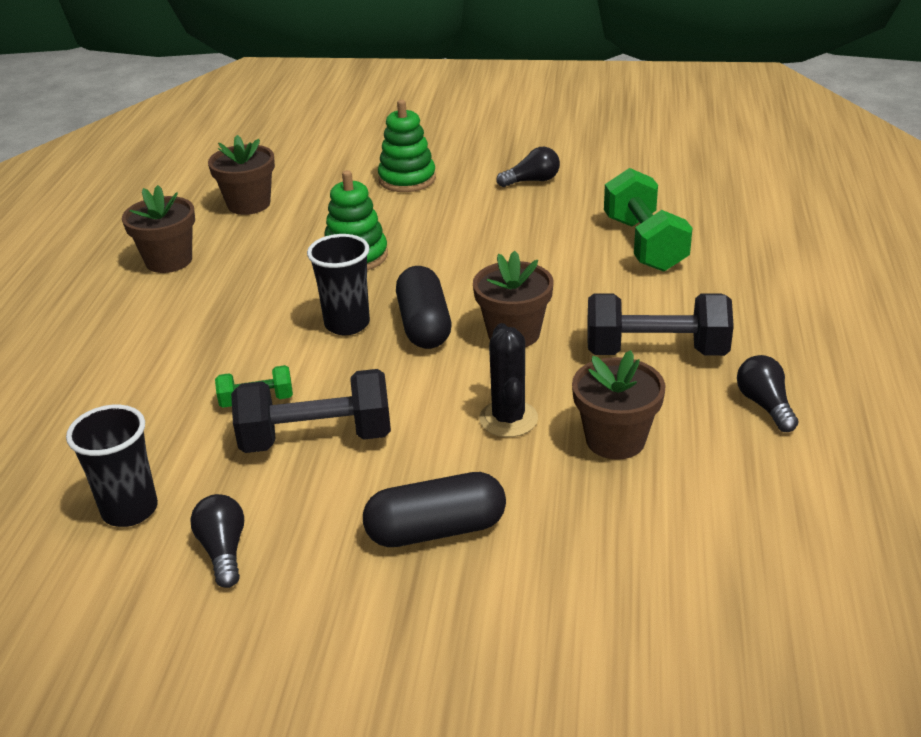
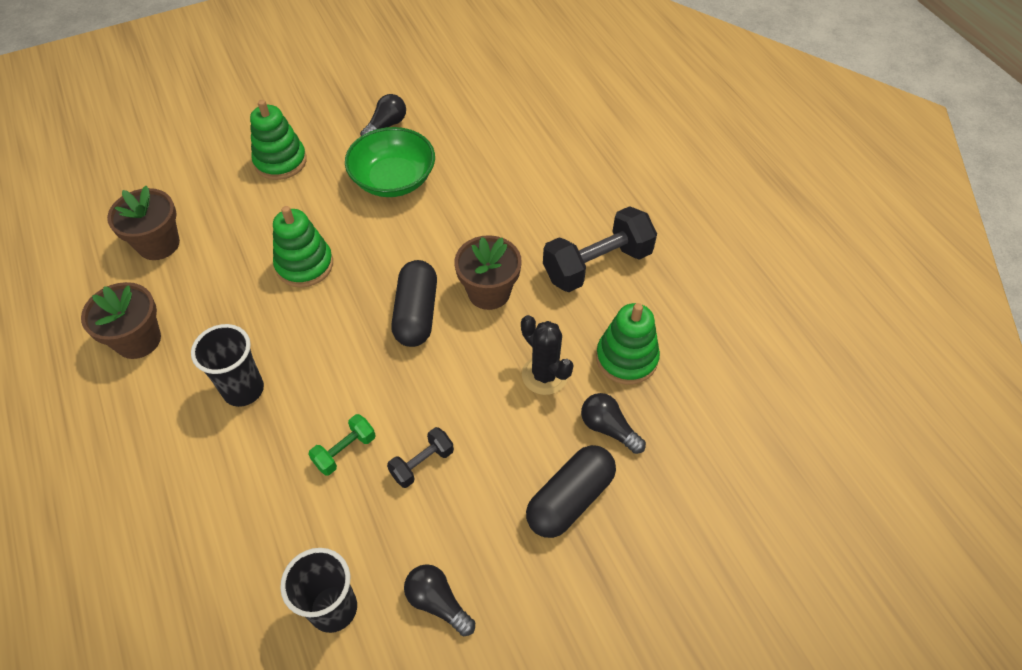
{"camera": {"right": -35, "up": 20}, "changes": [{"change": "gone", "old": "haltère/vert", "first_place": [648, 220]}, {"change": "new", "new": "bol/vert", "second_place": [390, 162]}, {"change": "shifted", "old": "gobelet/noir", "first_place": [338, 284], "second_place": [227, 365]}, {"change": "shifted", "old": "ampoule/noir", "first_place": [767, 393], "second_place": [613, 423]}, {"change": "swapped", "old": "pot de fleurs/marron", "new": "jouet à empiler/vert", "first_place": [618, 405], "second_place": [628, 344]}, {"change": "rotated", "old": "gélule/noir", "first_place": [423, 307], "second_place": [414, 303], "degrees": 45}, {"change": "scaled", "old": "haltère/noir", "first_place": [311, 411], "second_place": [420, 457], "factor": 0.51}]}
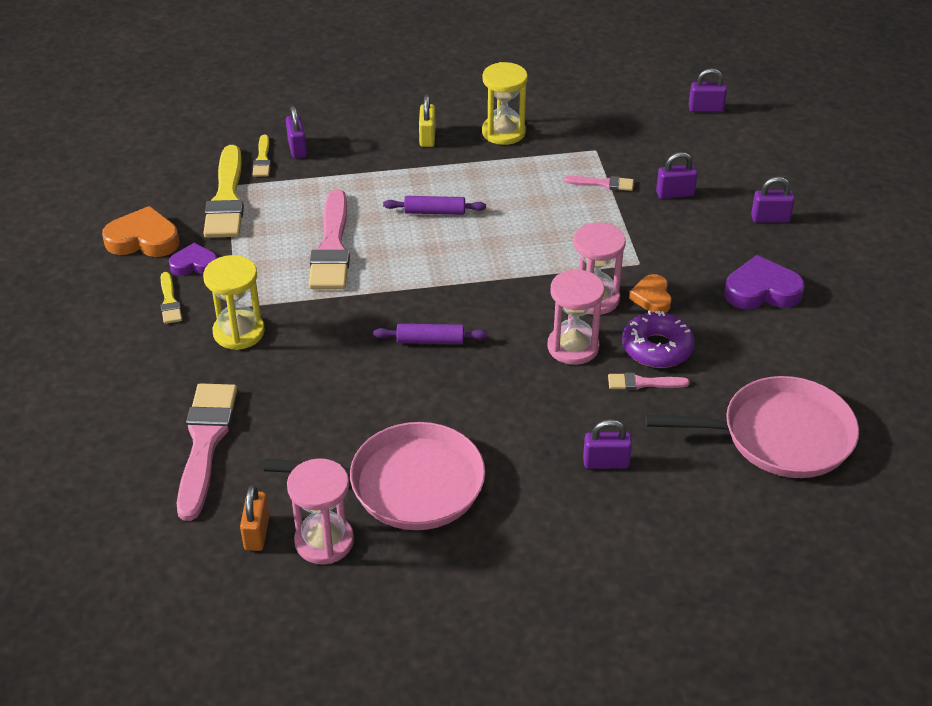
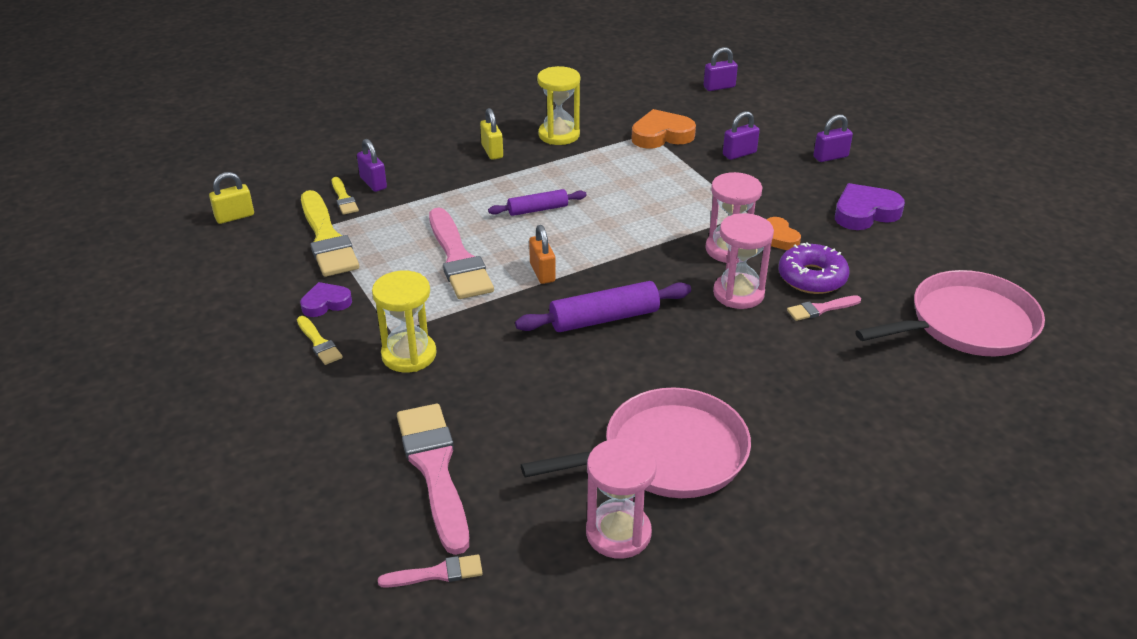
{"camera": {"right": -20, "up": -5}, "changes": [{"change": "gone", "old": "cadenas/violet", "first_place": [607, 444]}, {"change": "new", "new": "cadenas/jaune", "second_place": [231, 198]}, {"change": "shifted", "old": "cœur/orange", "first_place": [140, 231], "second_place": [664, 128]}, {"change": "shifted", "old": "cadenas/orange", "first_place": [254, 518], "second_place": [542, 254]}, {"change": "shifted", "old": "pinceau/rose", "first_place": [599, 183], "second_place": [430, 571]}, {"change": "scaled", "old": "rouleau à pâtisserie/violet", "first_place": [430, 334], "second_place": [603, 306], "factor": 1.59}]}
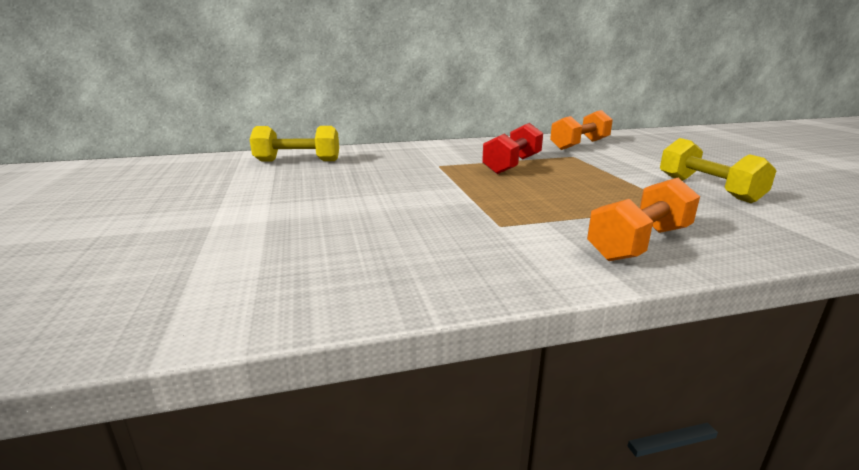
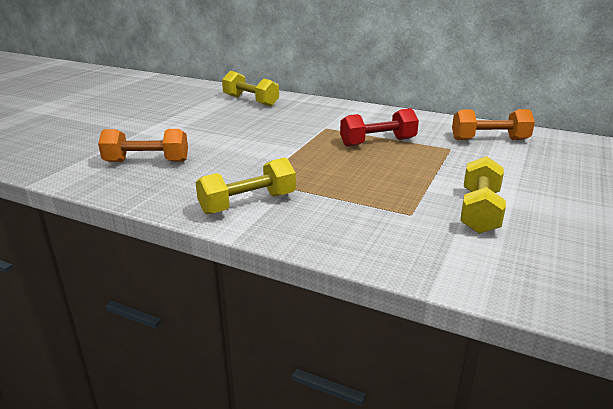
{"camera": {"right": 40, "up": 5}, "changes": [{"change": "new", "new": "haltère/jaune", "second_place": [246, 186]}, {"change": "shifted", "old": "haltère/orange", "first_place": [643, 219], "second_place": [143, 145]}]}
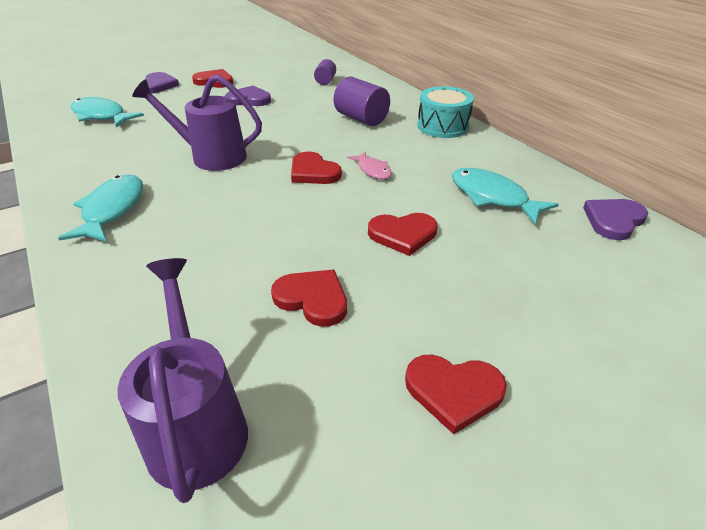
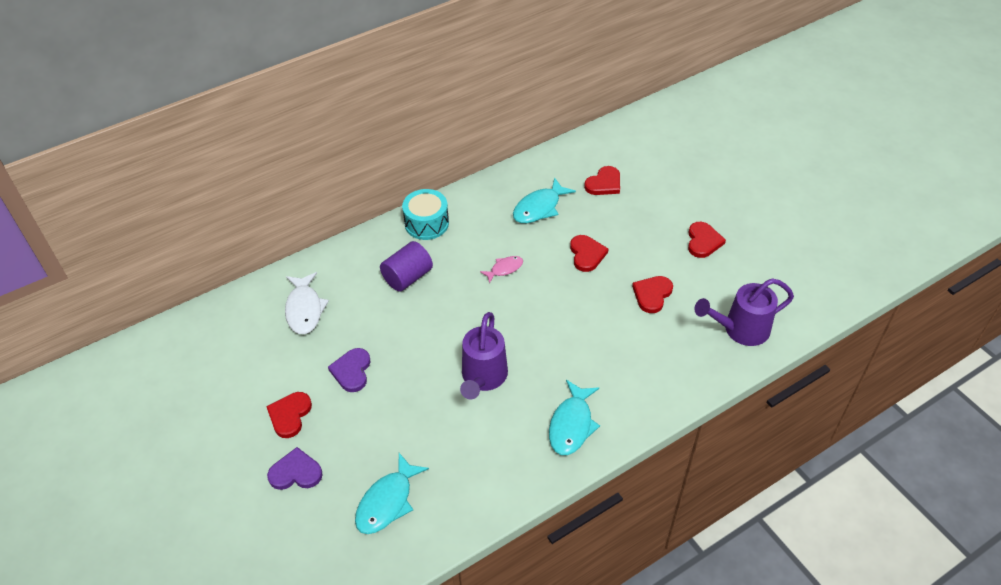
{"camera": {"right": -90, "up": 10}, "changes": [{"change": "gone", "old": "cœur/violet", "first_place": [615, 219]}, {"change": "shifted", "old": "cœur/rouge", "first_place": [316, 167], "second_place": [602, 180]}, {"change": "swapped", "old": "cylindre/violet", "new": "poisson/blanc", "first_place": [325, 72], "second_place": [307, 303]}, {"change": "rotated", "old": "poisson/turquoise", "first_place": [100, 208], "second_place": [574, 417], "degrees": -75}]}
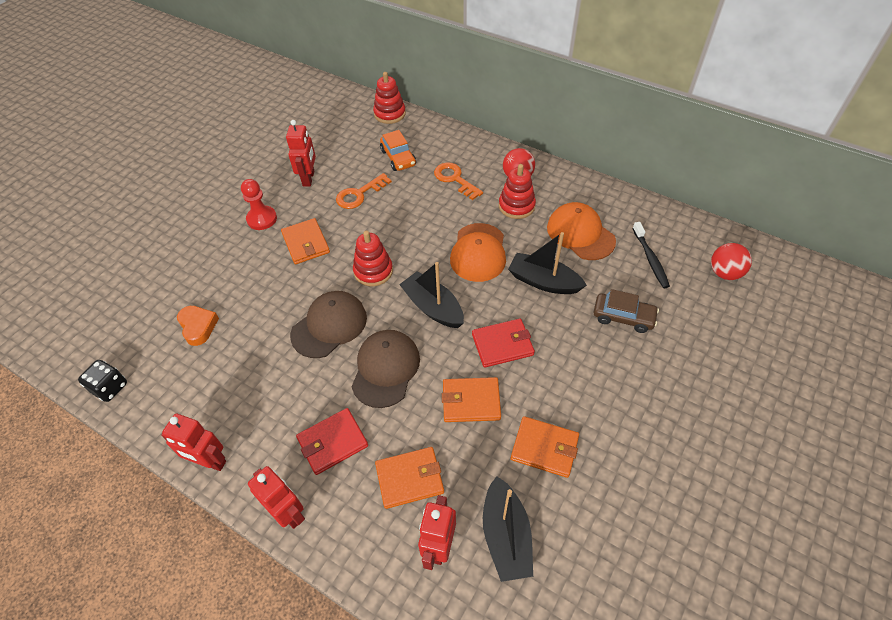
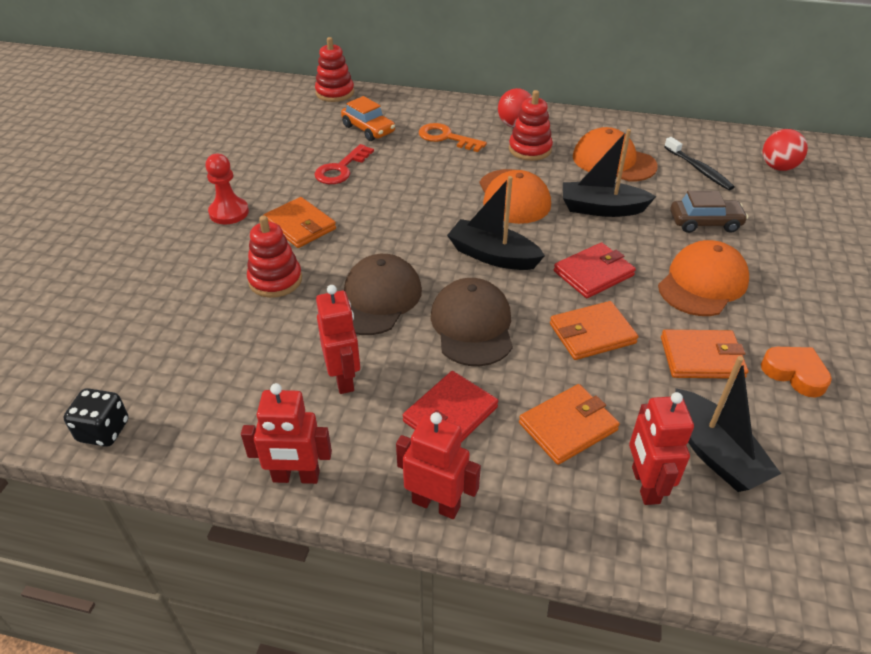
{"camera": {"right": -20, "up": -10}, "changes": [{"change": "new", "new": "casquette/orange", "second_place": [703, 278]}, {"change": "shifted", "old": "cœur/orange", "first_place": [198, 326], "second_place": [796, 372]}, {"change": "shifted", "old": "robot/rouge", "first_place": [301, 153], "second_place": [338, 339]}, {"change": "shifted", "old": "jouet à empiler/rouge", "first_place": [373, 258], "second_place": [274, 257]}, {"change": "repainted", "old": "clé/orange", "new": "clé/rouge", "first_place": [364, 191], "second_place": [344, 164]}]}
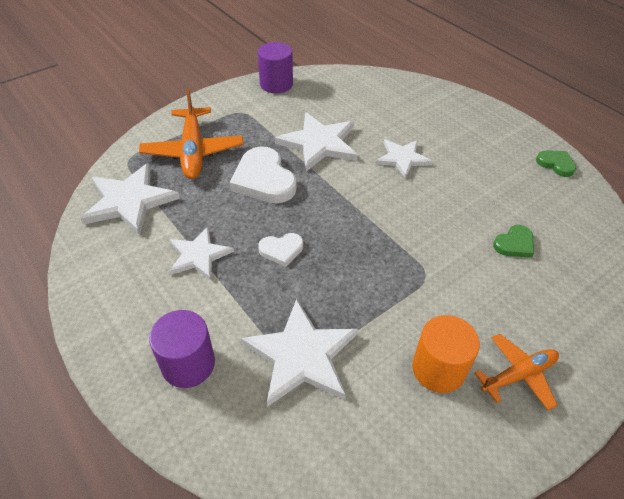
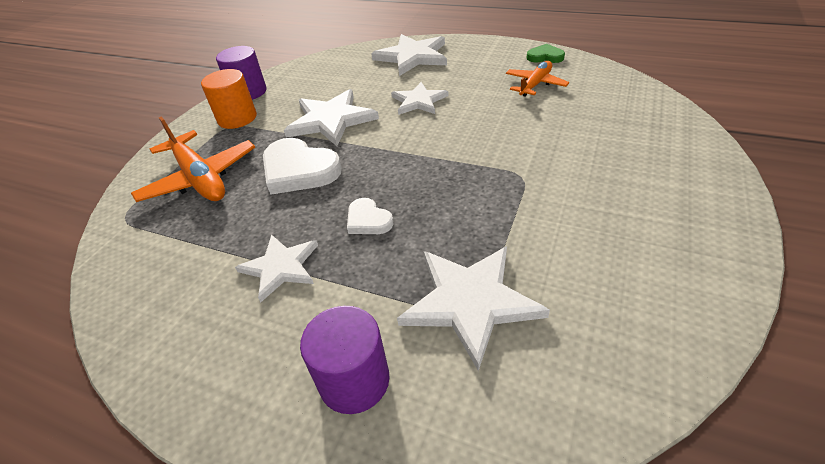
{"camera": {"right": -25, "up": -5}, "changes": [{"change": "gone", "old": "cœur/vert", "first_place": [513, 241]}, {"change": "shifted", "old": "étoile/blanc", "first_place": [130, 199], "second_place": [409, 55]}, {"change": "shifted", "old": "cylindre/orange", "first_place": [446, 354], "second_place": [229, 99]}, {"change": "shifted", "old": "avion/orange", "first_place": [516, 372], "second_place": [537, 79]}, {"change": "rotated", "old": "cœur/blanc", "first_place": [280, 250], "second_place": [370, 216], "degrees": 90}]}
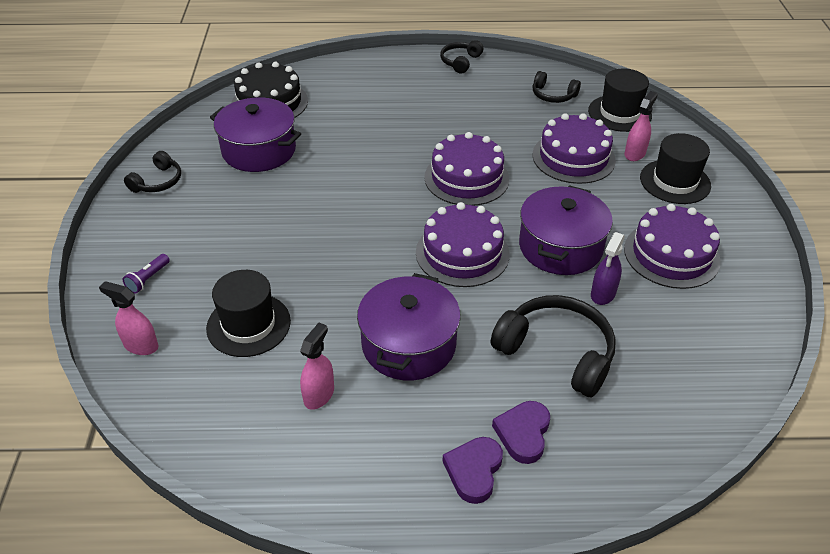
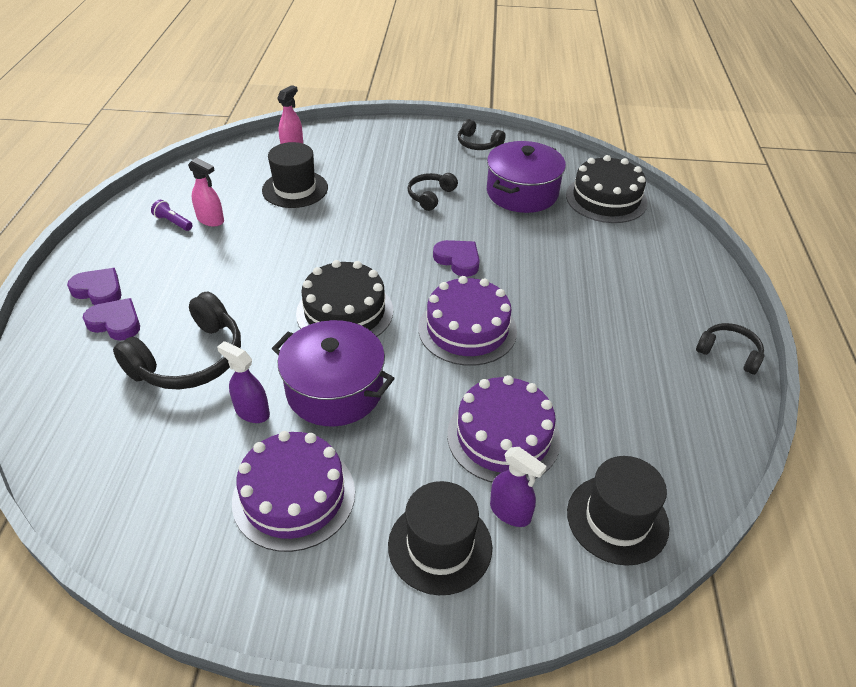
{"camera": {"right": 95, "up": 0}, "changes": [{"change": "gone", "old": "marmite/violet", "first_place": [409, 326]}, {"change": "new", "new": "cœur/violet", "second_place": [456, 258]}, {"change": "shifted", "old": "lampe de poche/violet", "first_place": [146, 273], "second_place": [171, 215]}, {"change": "shifted", "old": "casque audio/noir", "first_place": [557, 87], "second_place": [433, 192]}, {"change": "repainted", "old": "gâteau/violet", "new": "gâteau/noir", "first_place": [462, 244], "second_place": [344, 298]}, {"change": "repainted", "old": "vaporisateur/rose", "new": "vaporisateur/violet", "first_place": [641, 126], "second_place": [518, 487]}]}
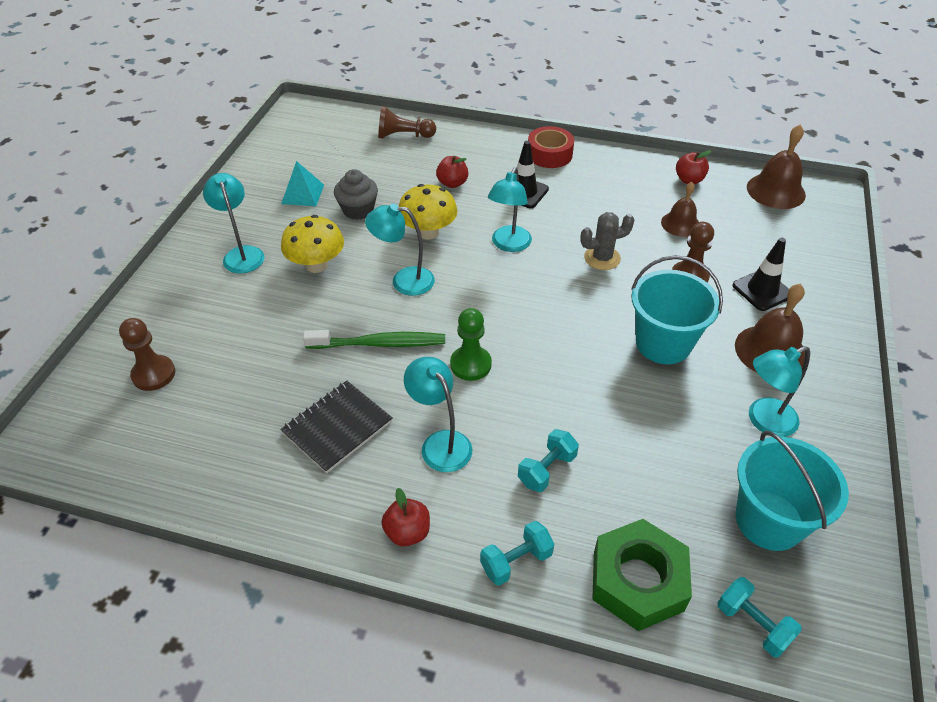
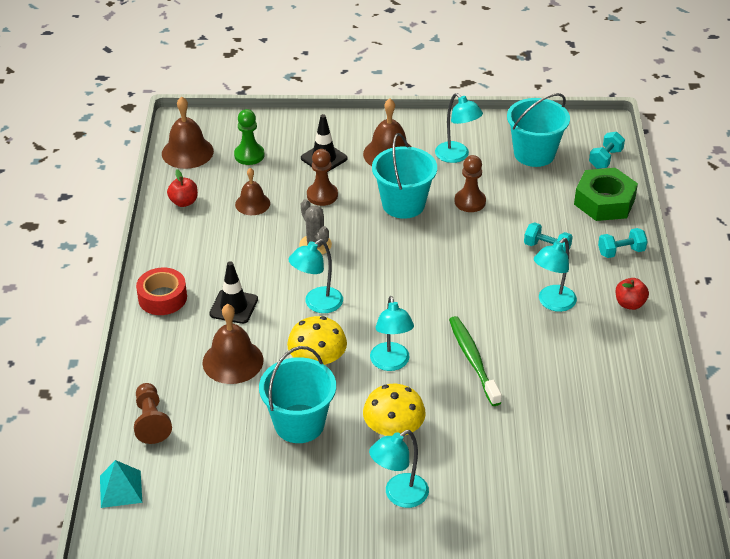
{"camera": {"right": -105, "up": -5}, "changes": [{"change": "gone", "old": "carnet/noir", "first_place": [336, 426]}, {"change": "shifted", "old": "pion/marron", "first_place": [147, 354], "second_place": [470, 183]}, {"change": "shifted", "old": "pyramide/turquoise", "first_place": [302, 183], "second_place": [121, 484]}, {"change": "shifted", "old": "pion/vert", "first_place": [471, 344], "second_place": [249, 137]}, {"change": "swapped", "old": "muffin/gris", "new": "seau/turquoise", "first_place": [356, 194], "second_place": [297, 394]}, {"change": "swapped", "old": "pomme/rouge", "new": "cloche/marron", "first_place": [452, 172], "second_place": [233, 344]}, {"change": "rotated", "old": "haltère/turquoise", "first_place": [517, 553], "second_place": [623, 243], "degrees": -60}, {"change": "rotated", "old": "lampe/turquoise", "first_place": [510, 209], "second_place": [315, 276], "degrees": 135}]}
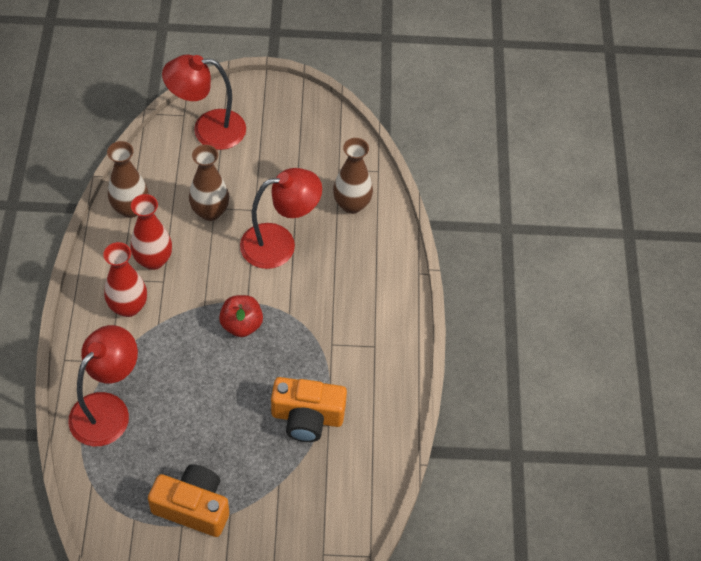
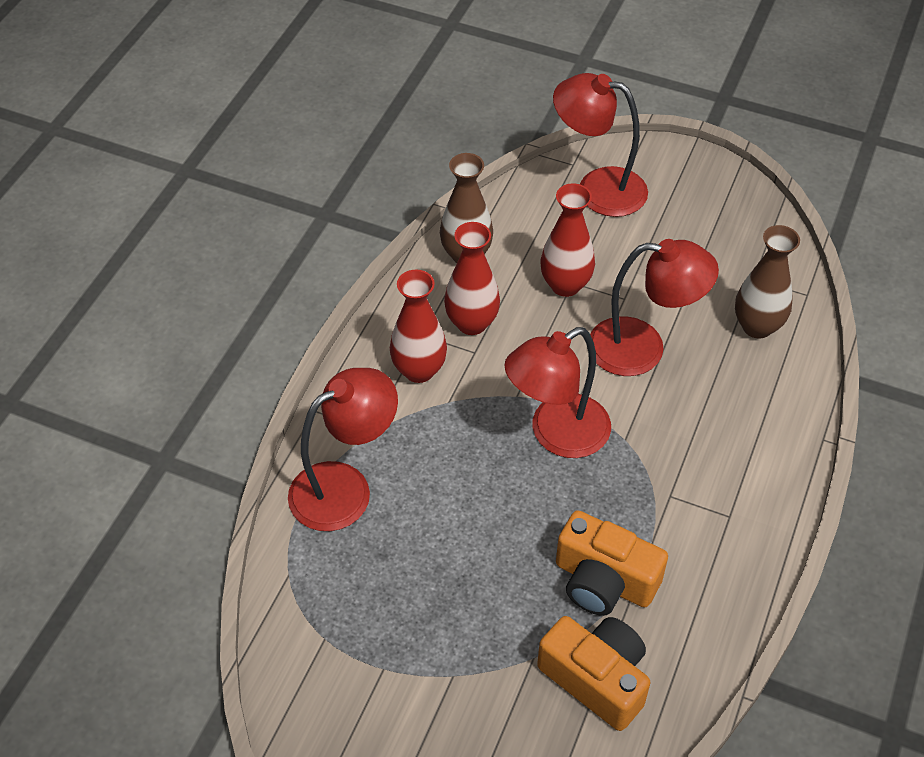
{"camera": {"right": 25, "up": -5}, "changes": [{"change": "shifted", "old": "appareil photo/orange", "first_place": [188, 500], "second_place": [593, 673]}, {"change": "swapped", "old": "pomme/rouge", "new": "lampe/rouge", "first_place": [241, 316], "second_place": [557, 392]}, {"change": "repainted", "old": "vase/marron", "new": "vase/rouge", "first_place": [209, 183], "second_place": [567, 240]}]}
